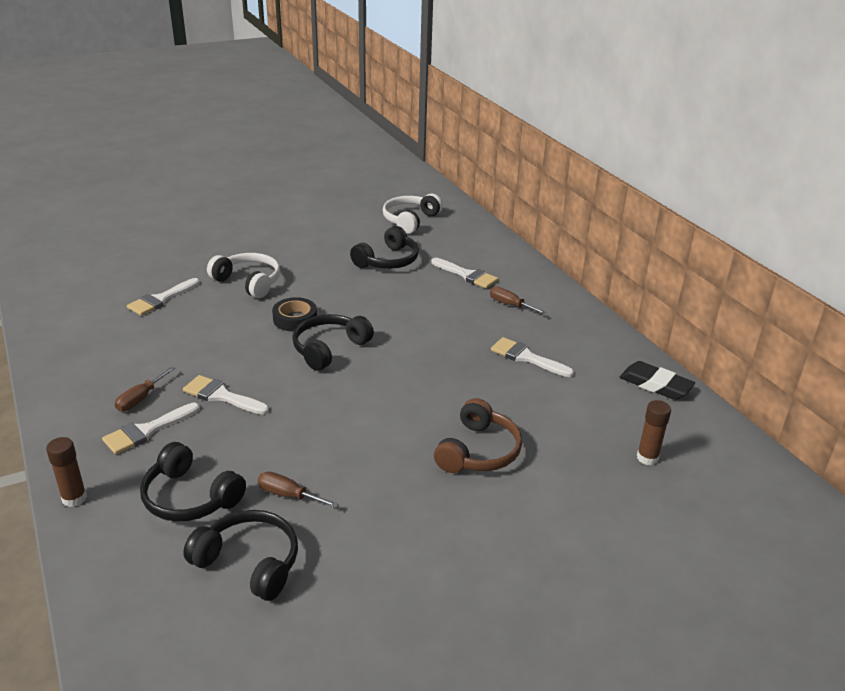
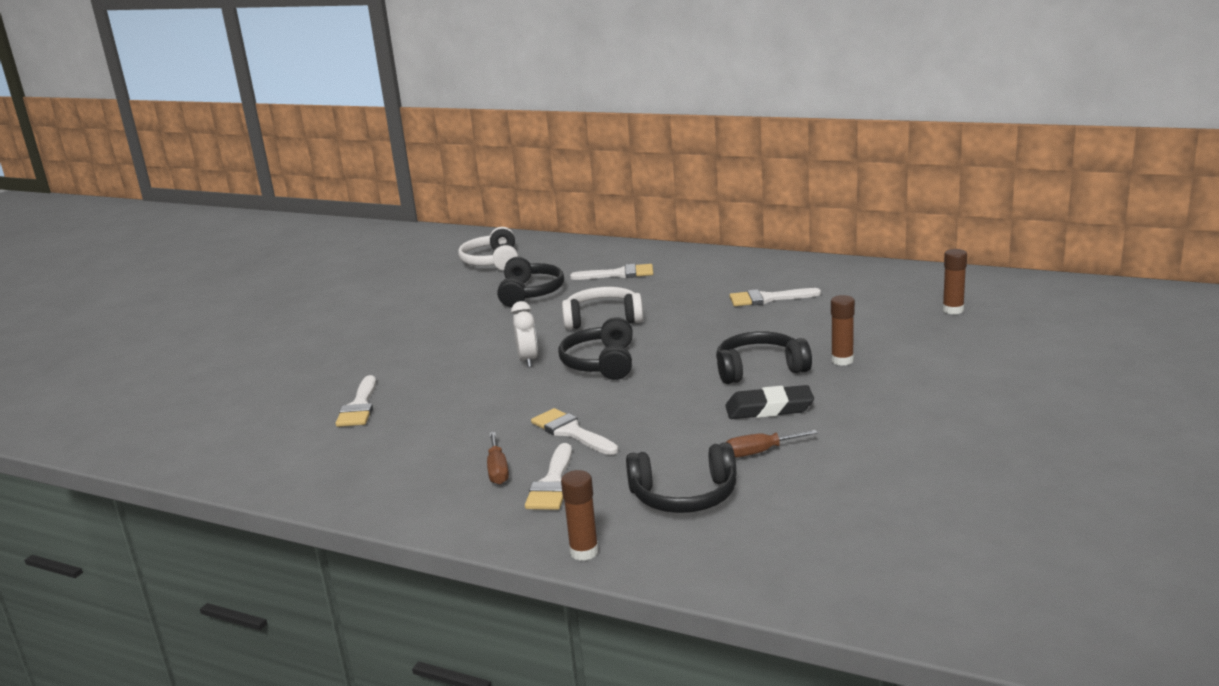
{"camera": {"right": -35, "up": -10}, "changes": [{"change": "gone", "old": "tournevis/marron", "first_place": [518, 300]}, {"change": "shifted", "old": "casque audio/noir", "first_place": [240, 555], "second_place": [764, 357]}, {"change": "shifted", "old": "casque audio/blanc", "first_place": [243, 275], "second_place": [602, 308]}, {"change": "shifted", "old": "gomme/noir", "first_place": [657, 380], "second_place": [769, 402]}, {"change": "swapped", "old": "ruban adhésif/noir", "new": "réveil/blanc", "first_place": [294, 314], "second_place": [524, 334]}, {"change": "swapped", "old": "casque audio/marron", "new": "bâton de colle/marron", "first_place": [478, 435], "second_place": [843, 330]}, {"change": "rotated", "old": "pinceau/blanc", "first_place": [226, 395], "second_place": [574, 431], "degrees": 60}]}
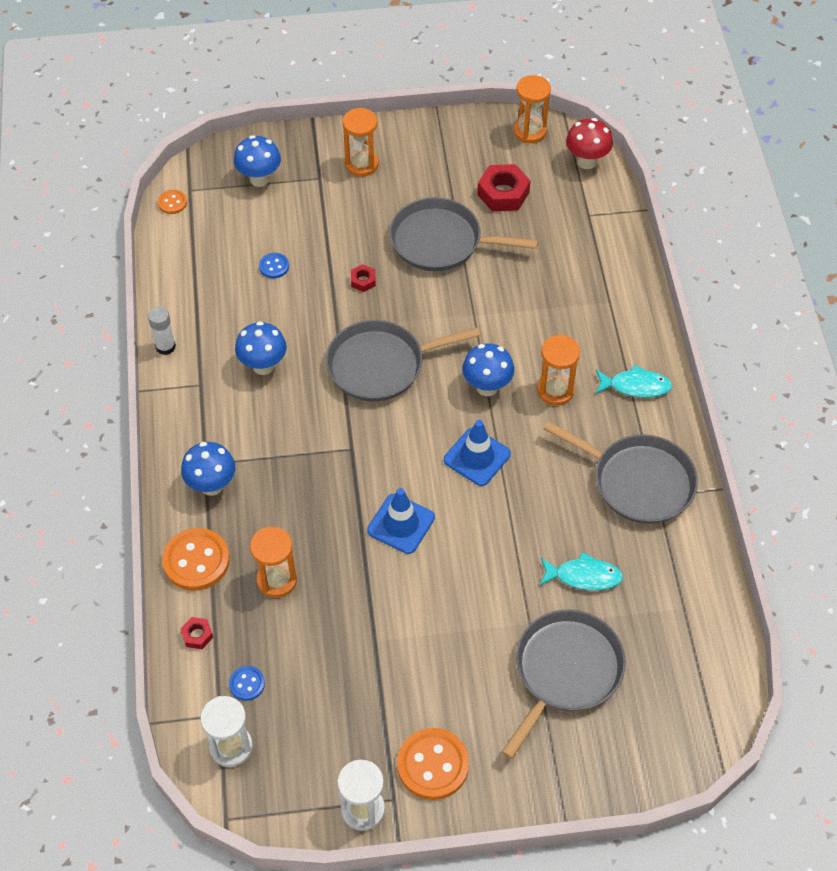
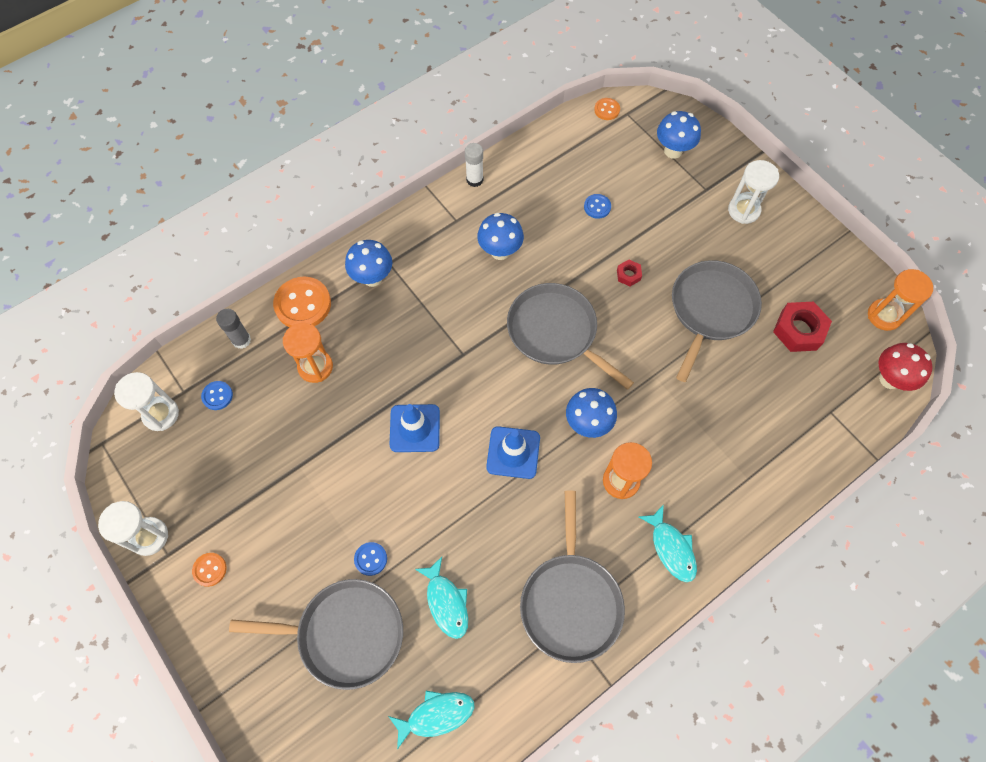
{"camera": {"right": 60, "up": 10}, "changes": [{"change": "new", "new": "bouton/bleu", "second_place": [370, 559]}, {"change": "new", "new": "poisson/turquoise", "second_place": [431, 720]}, {"change": "swapped", "old": "écrou/rouge", "new": "bâton de colle/gris", "first_place": [196, 633], "second_place": [233, 329]}, {"change": "repainted", "old": "sablier/orange", "new": "sablier/blanc", "first_place": [360, 142], "second_place": [753, 192]}, {"change": "rotated", "old": "poêle/gris", "first_place": [463, 234], "second_place": [717, 321], "degrees": 45}, {"change": "scaled", "old": "bouton/orange", "first_place": [433, 764], "second_place": [209, 570], "factor": 0.51}]}
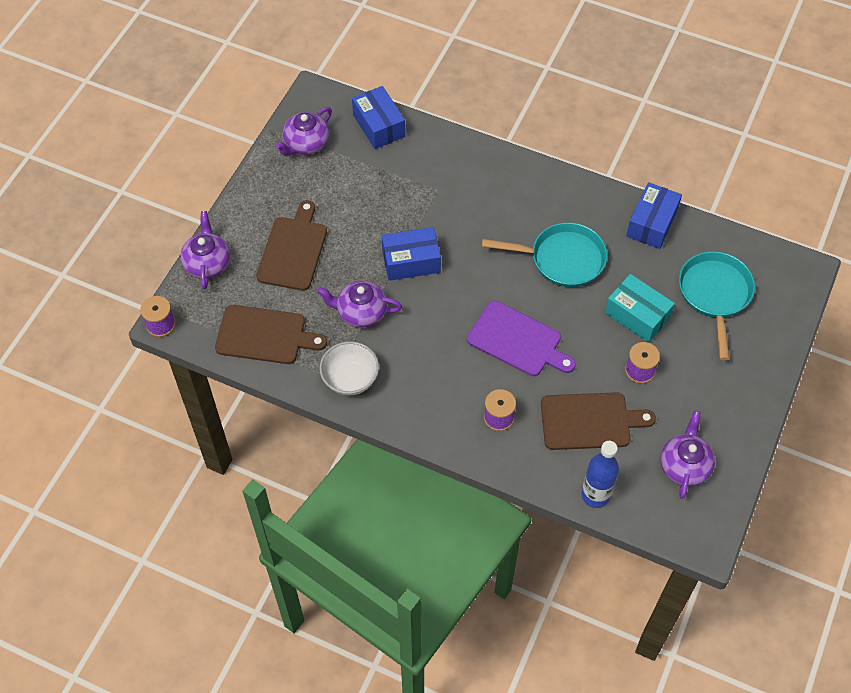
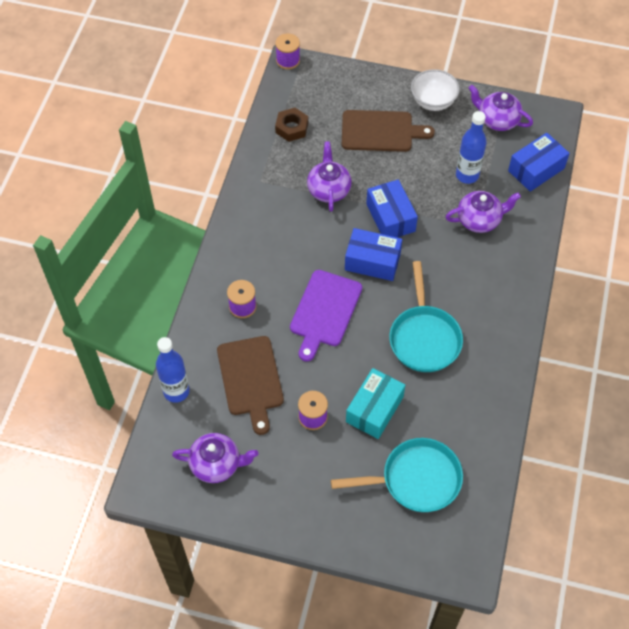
{"camera": {"right": 80, "up": 0}, "changes": [{"change": "new", "new": "bouteille/bleu", "second_place": [471, 147]}, {"change": "shifted", "old": "théière/violet", "first_place": [205, 250], "second_place": [483, 212]}, {"change": "shifted", "old": "bol/blanc", "first_place": [349, 368], "second_place": [435, 90]}, {"change": "shifted", "old": "boîte/bleu", "first_place": [654, 215], "second_place": [373, 254]}, {"change": "swapped", "old": "planche à découper/marron", "new": "écrou/marron", "first_place": [271, 334], "second_place": [291, 125]}]}
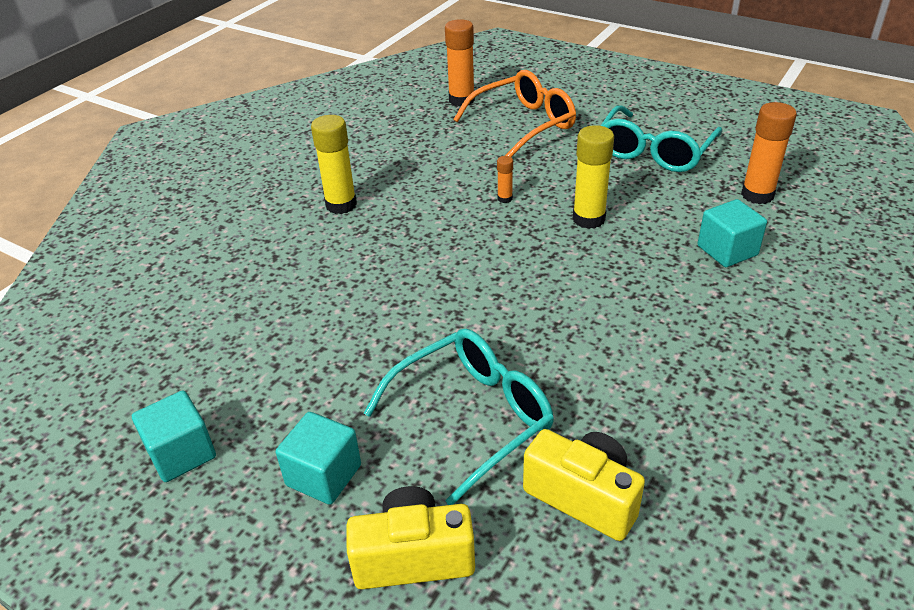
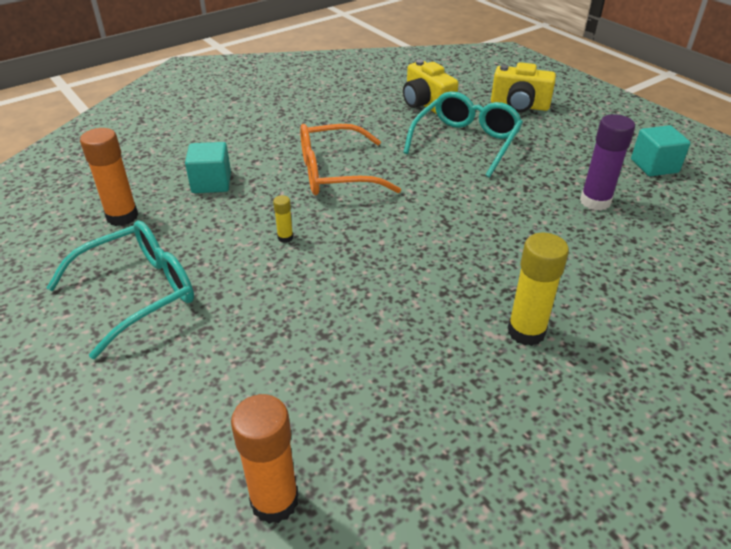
{"camera": {"right": -160, "up": 0}, "changes": [{"change": "gone", "old": "cube/turquoise", "first_place": [318, 458]}, {"change": "gone", "old": "bâton de colle/orange", "first_place": [505, 179]}, {"change": "new", "new": "bâton de colle/violet", "second_place": [607, 162]}, {"change": "shifted", "old": "lunettes/orange", "first_place": [514, 113], "second_place": [350, 159]}, {"change": "rotated", "old": "lunettes/turquoise", "first_place": [459, 417], "second_place": [463, 134], "degrees": 135}, {"change": "scaled", "old": "bâton de colle/jaune", "first_place": [593, 177], "second_place": [283, 219], "factor": 0.49}]}
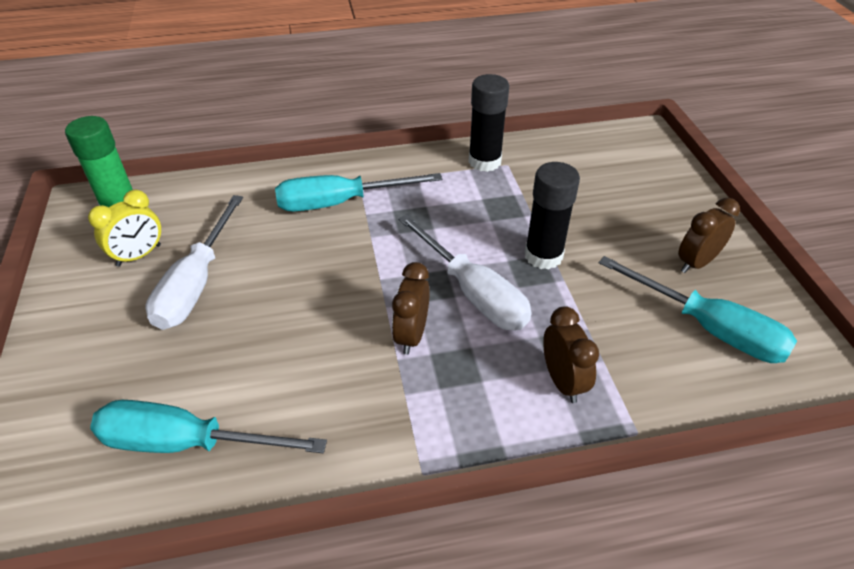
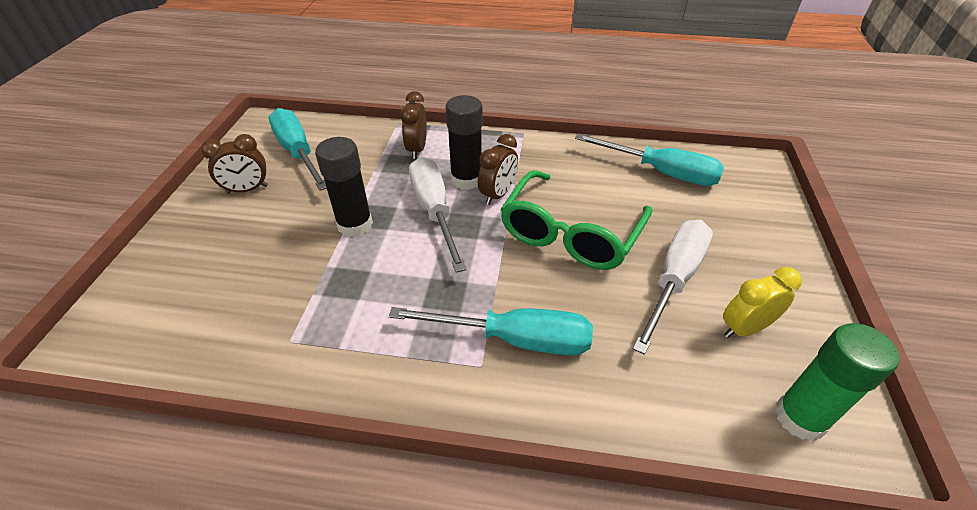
{"camera": {"right": -160, "up": 0}, "changes": [{"change": "new", "new": "lunettes/vert", "second_place": [576, 220]}, {"change": "shifted", "old": "bâton de colle/noir", "first_place": [488, 123], "second_place": [464, 142]}]}
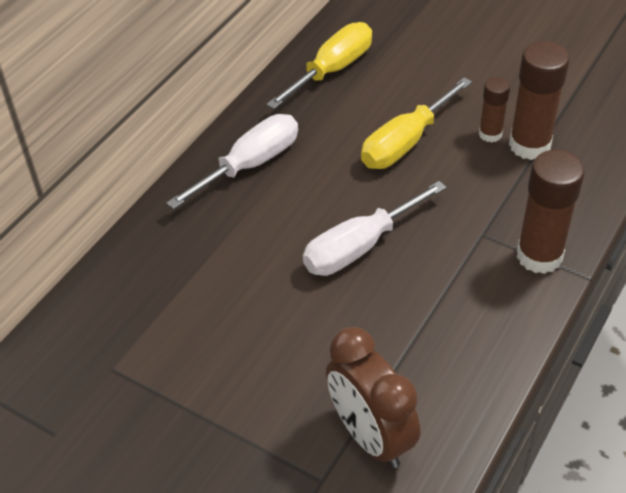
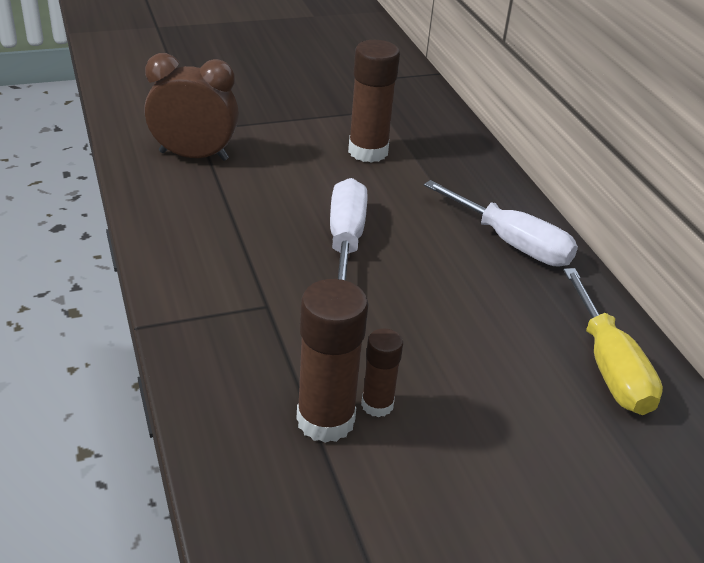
{"camera": {"right": 125, "up": -10}, "changes": [{"change": "gone", "old": "tournevis/jaune", "first_place": [416, 123]}, {"change": "shifted", "old": "bâton de colle/marron", "first_place": [551, 212], "second_place": [374, 101]}, {"change": "rotated", "old": "tournevis/blanc", "first_place": [232, 161], "second_place": [501, 223], "degrees": -45}]}
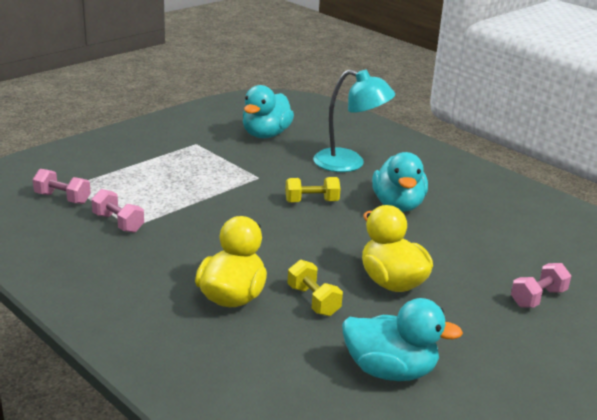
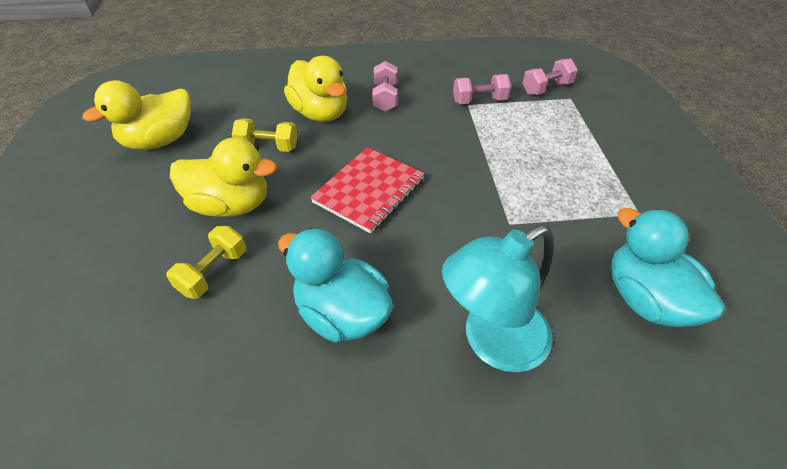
{"camera": {"right": 130, "up": 20}, "changes": [{"change": "new", "new": "carnet/rouge", "second_place": [367, 190]}, {"change": "shifted", "old": "haltère/jaune", "first_place": [313, 189], "second_place": [206, 262]}, {"change": "shifted", "old": "haltère/rose", "first_place": [541, 285], "second_place": [384, 86]}, {"change": "repainted", "old": "canard/turquoise", "new": "canard/jaune", "first_place": [402, 339], "second_place": [136, 115]}]}
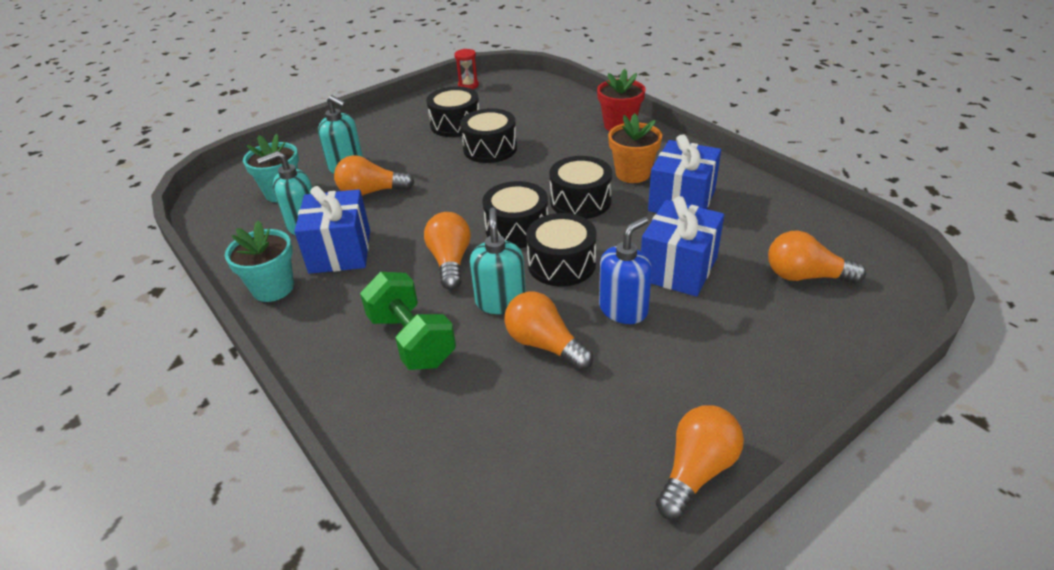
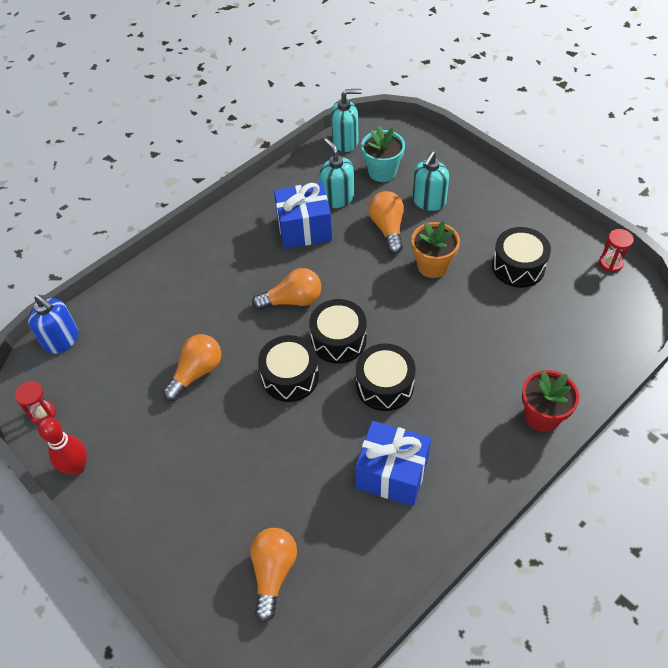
{"camera": {"right": 85, "up": 15}, "changes": [{"change": "gone", "old": "pot de fleurs/turquoise", "first_place": [259, 261]}, {"change": "gone", "old": "haltère/vert", "first_place": [408, 321]}, {"change": "gone", "old": "tambour/noir", "first_place": [488, 135]}, {"change": "gone", "old": "cadeau/bleu", "first_place": [682, 246]}, {"change": "new", "new": "sablier/rouge", "second_place": [35, 403]}, {"change": "shifted", "old": "distributeur de savon/turquoise", "first_place": [498, 260], "second_place": [346, 120]}, {"change": "shifted", "old": "distributeur de savon/bleu", "first_place": [625, 270], "second_place": [53, 324]}, {"change": "shifted", "old": "pot de fleurs/orange", "first_place": [635, 148], "second_place": [435, 249]}, {"change": "swapped", "old": "ampoule/orange", "new": "quille/rouge", "first_place": [700, 462], "second_place": [62, 446]}]}
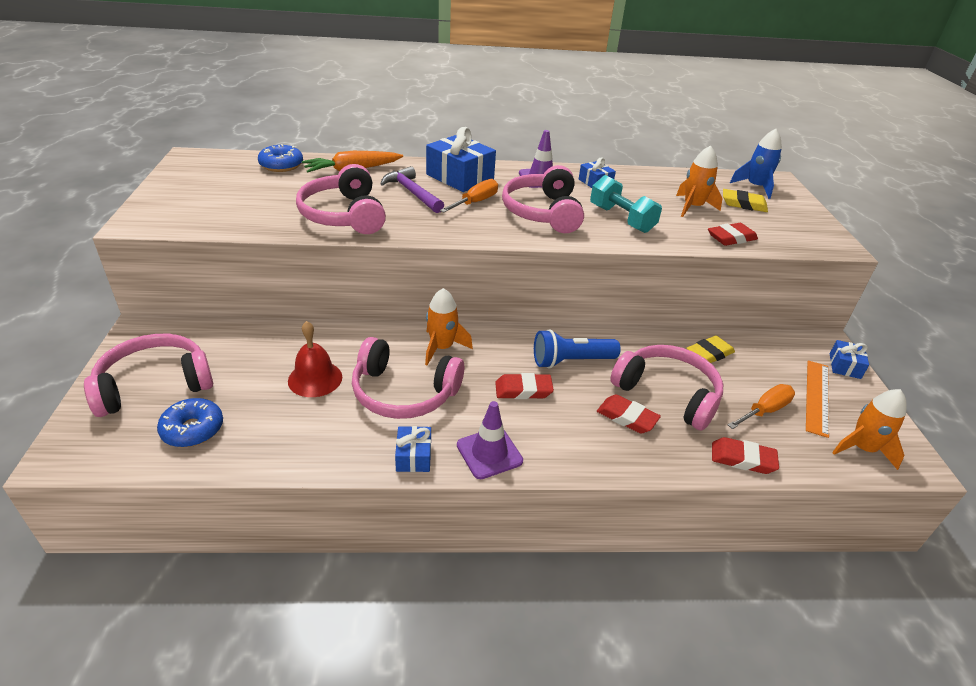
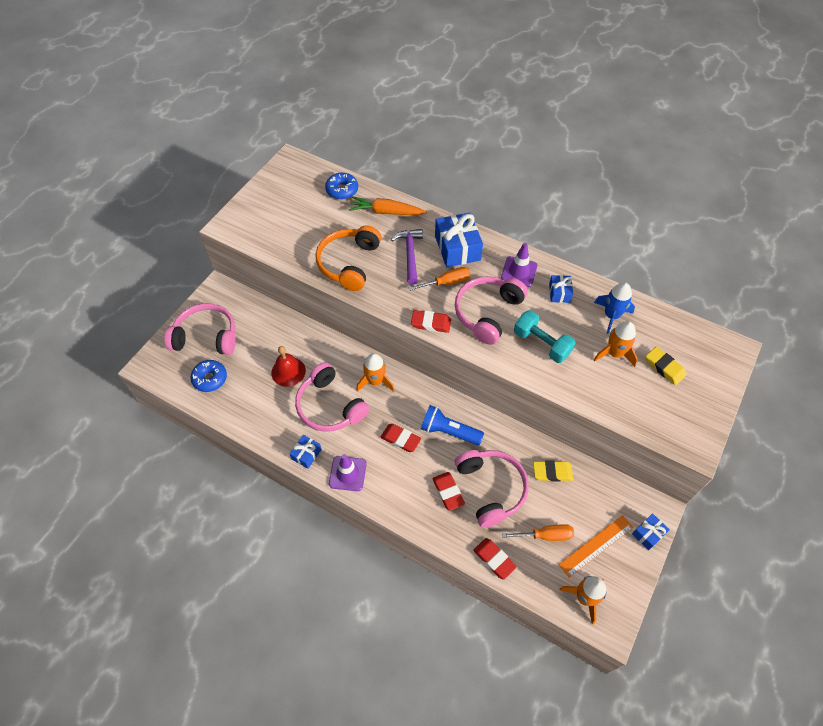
{"camera": {"right": 35, "up": 20}, "changes": [{"change": "shifted", "old": "gomme/rouge", "first_place": [733, 234], "second_place": [431, 321]}, {"change": "shifted", "old": "fusée/bleu", "first_place": [756, 164], "second_place": [614, 308]}, {"change": "repainted", "old": "casque audio/rose", "new": "casque audio/orange", "first_place": [341, 199], "second_place": [348, 258]}, {"change": "rotated", "old": "haltère/turquoise", "first_place": [626, 204], "second_place": [545, 336], "degrees": -45}]}
